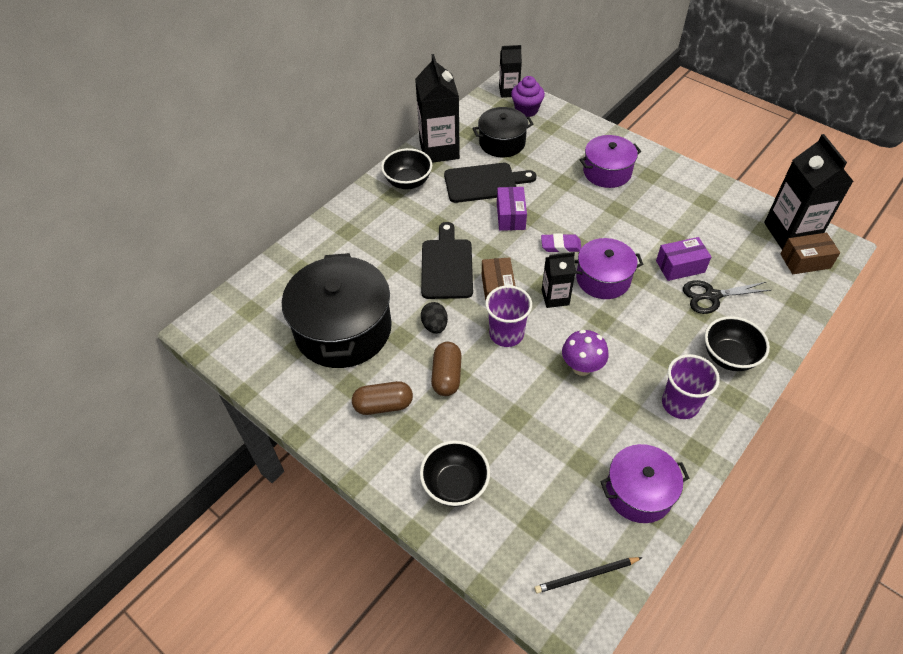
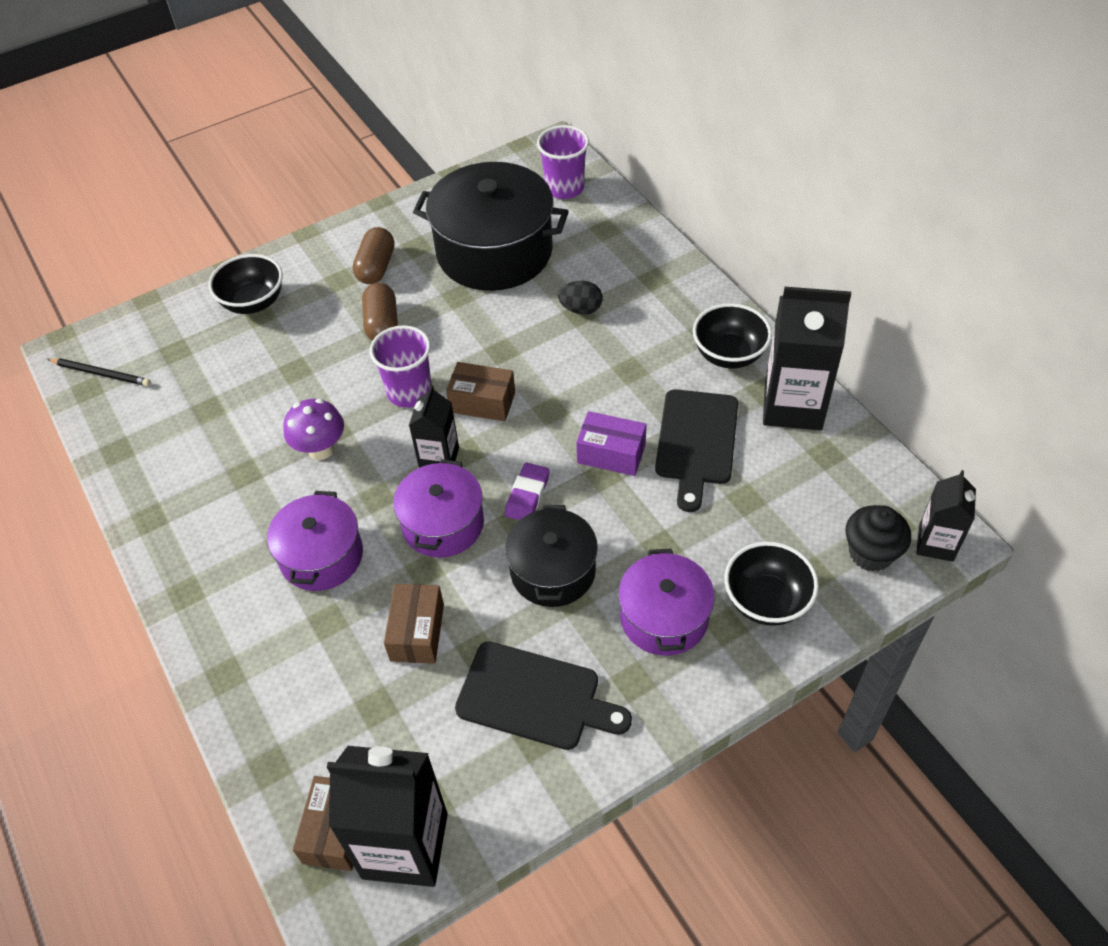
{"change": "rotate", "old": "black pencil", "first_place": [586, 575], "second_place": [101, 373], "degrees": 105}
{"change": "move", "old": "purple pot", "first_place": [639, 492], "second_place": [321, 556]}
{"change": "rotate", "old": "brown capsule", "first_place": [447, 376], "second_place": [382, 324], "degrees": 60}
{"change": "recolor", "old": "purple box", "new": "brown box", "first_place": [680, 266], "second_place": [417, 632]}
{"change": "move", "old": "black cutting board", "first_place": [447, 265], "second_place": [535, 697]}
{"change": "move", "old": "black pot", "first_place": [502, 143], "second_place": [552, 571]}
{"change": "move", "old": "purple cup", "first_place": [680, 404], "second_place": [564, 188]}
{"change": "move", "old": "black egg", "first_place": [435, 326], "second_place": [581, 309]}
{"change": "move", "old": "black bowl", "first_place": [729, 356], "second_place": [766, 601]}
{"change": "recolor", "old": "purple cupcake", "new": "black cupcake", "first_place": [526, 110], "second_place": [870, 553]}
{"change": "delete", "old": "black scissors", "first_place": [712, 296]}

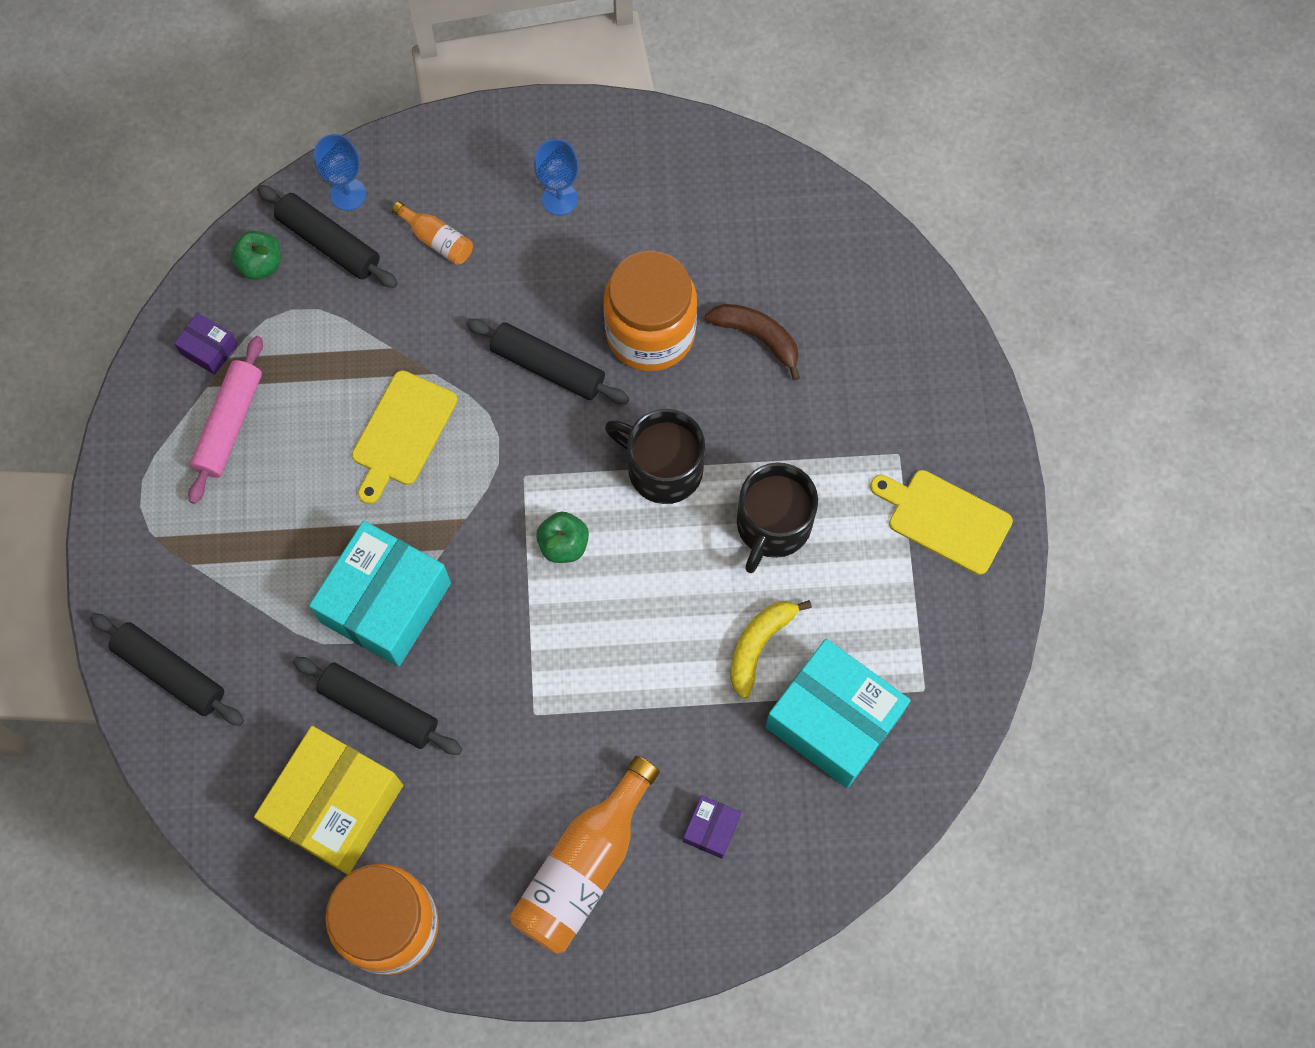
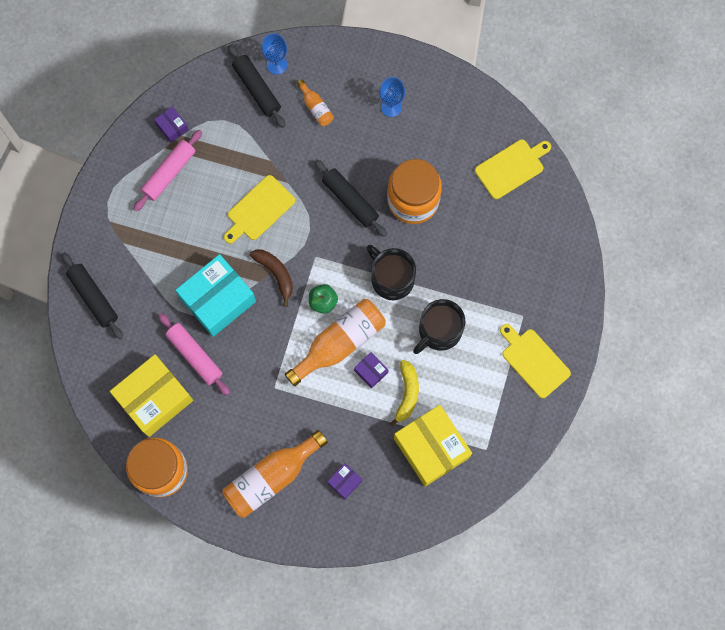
{"change": "recolor", "old": "black rolling pin", "new": "pink rolling pin", "first_place": [379, 709], "second_place": [195, 355]}
{"change": "move", "old": "brown banana", "first_place": [757, 337], "second_place": [275, 274]}
{"change": "insert", "new": "orange bottle", "second_place": [339, 343]}
{"change": "insert", "new": "purple box", "second_place": [371, 371]}
{"change": "rotate", "old": "yellow banana", "first_place": [759, 645], "second_place": [407, 393], "degrees": 135}
{"change": "recolor", "old": "turquoise box", "new": "yellow box", "first_place": [833, 720], "second_place": [431, 448]}
{"change": "insert", "new": "yellow cutting board", "second_place": [511, 167]}
{"change": "delete", "old": "green apple", "first_place": [260, 264]}

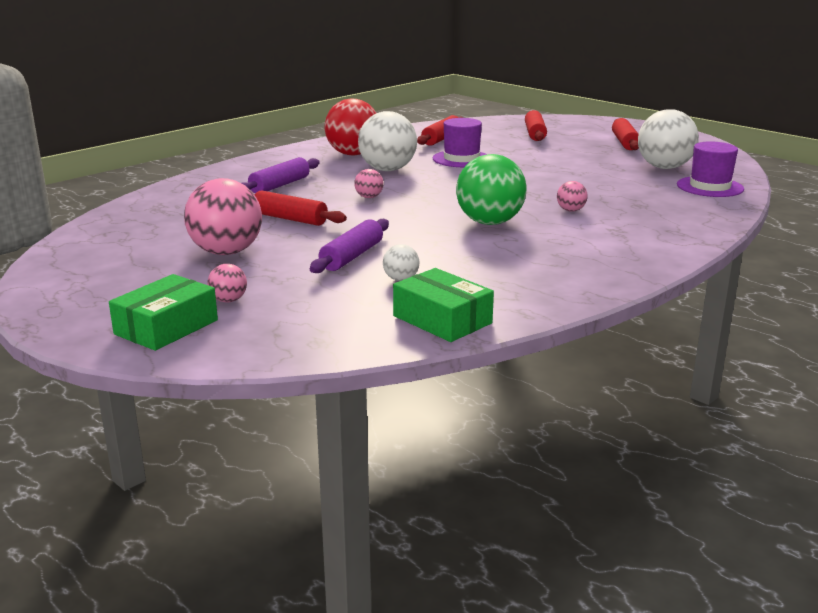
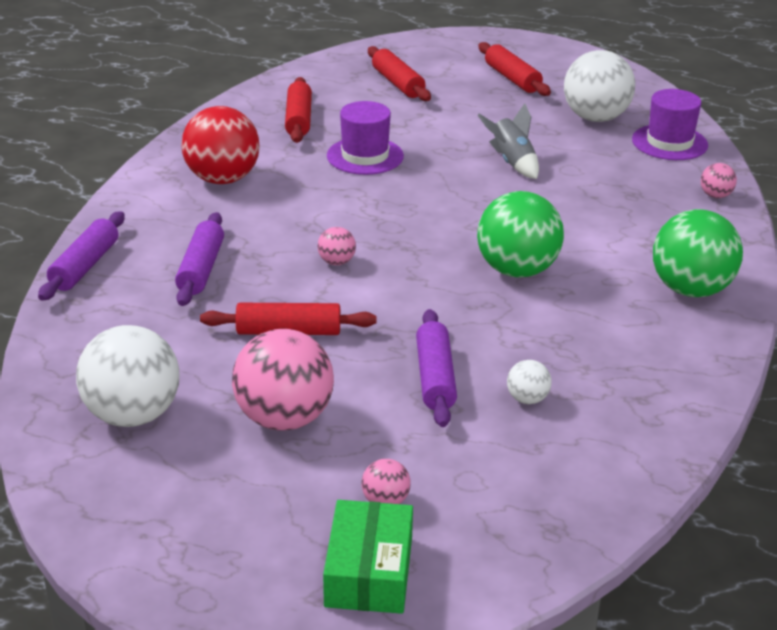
{"change": "insert", "new": "purple rolling pin", "second_place": [85, 266]}
{"change": "move", "old": "white ball", "first_place": [387, 170], "second_place": [133, 415]}
{"change": "insert", "new": "grey rocket", "second_place": [512, 162]}
{"change": "insert", "new": "green ball", "second_place": [690, 289]}
{"change": "move", "old": "pink ball", "first_place": [570, 210], "second_place": [715, 195]}
{"change": "delete", "old": "green box", "first_place": [442, 319]}

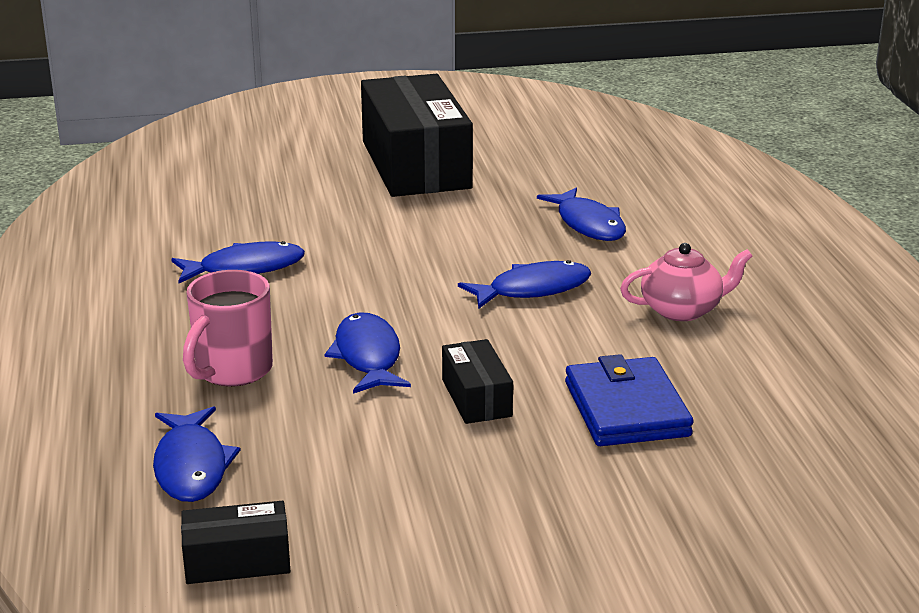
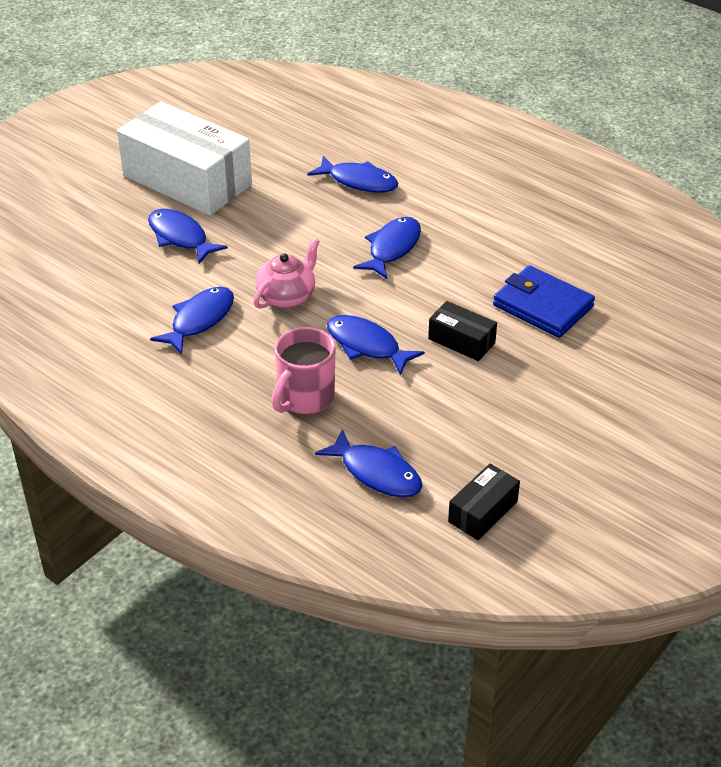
{"change": "recolor", "old": "black box", "new": "white box", "first_place": [415, 164], "second_place": [187, 180]}
{"change": "insert", "new": "blue fish", "second_place": [180, 237]}
{"change": "move", "old": "pink teapot", "first_place": [682, 310], "second_place": [287, 296]}
{"change": "rotate", "old": "pink mug", "first_place": [232, 371], "second_place": [305, 399], "degrees": 45}

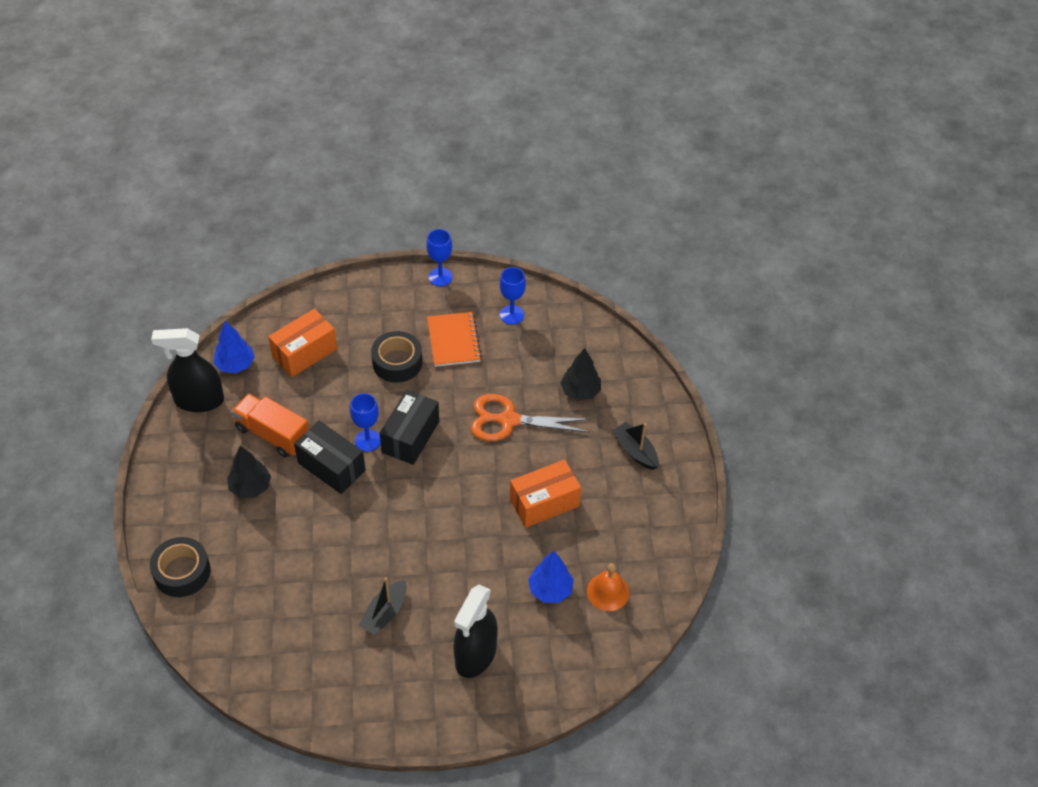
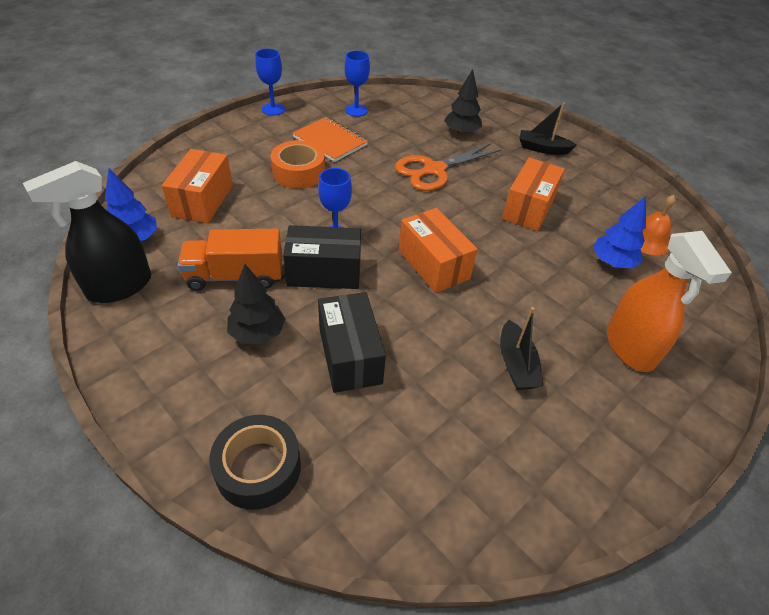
{"change": "recolor", "old": "black tape", "new": "orange tape", "first_place": [397, 362], "second_place": [299, 172]}
{"change": "move", "old": "black box", "first_place": [410, 437], "second_place": [350, 355]}
{"change": "insert", "new": "orange box", "second_place": [433, 264]}
{"change": "recolor", "old": "black spray bottle", "new": "orange spray bottle", "first_place": [475, 655], "second_place": [630, 347]}

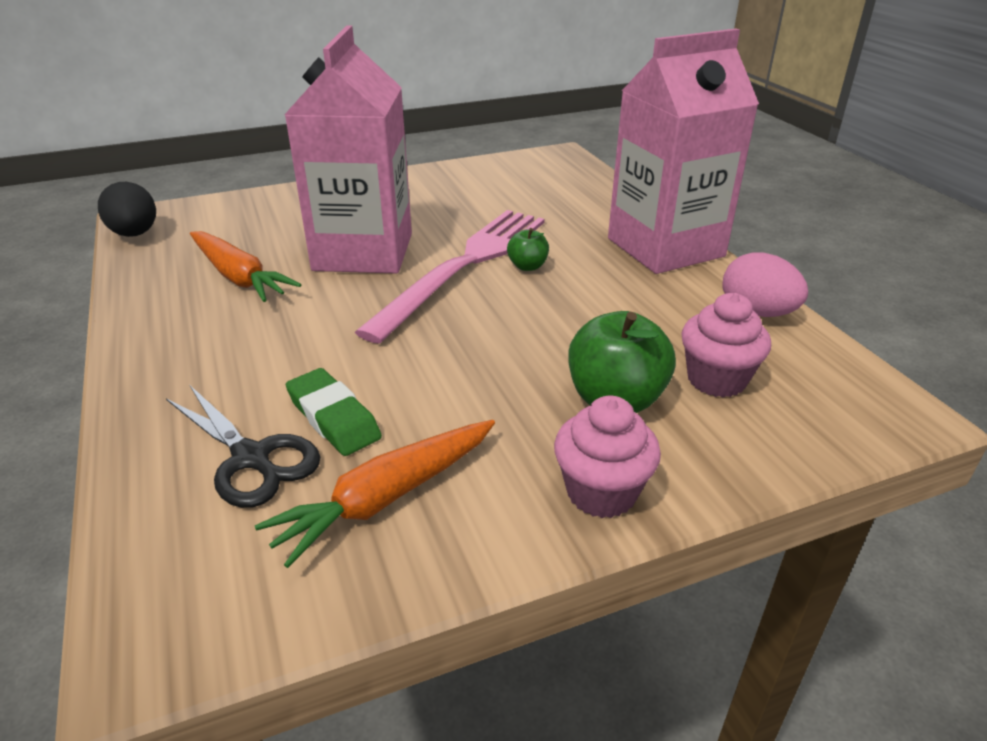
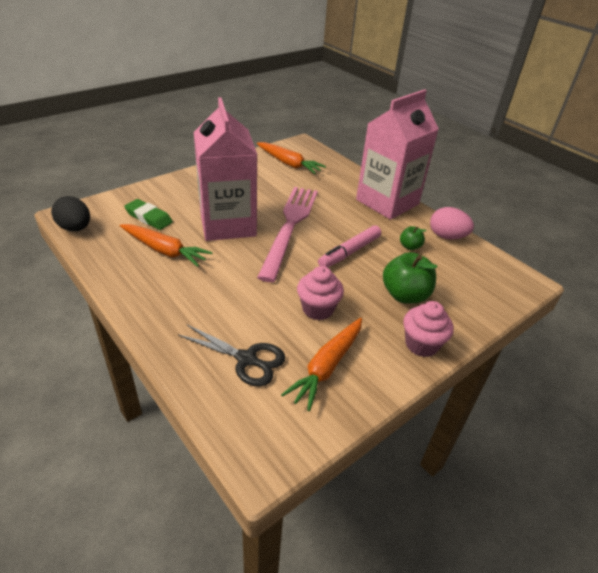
{"change": "move", "old": "green eraser", "first_place": [334, 417], "second_place": [149, 217]}
{"change": "insert", "new": "orange carrot", "second_place": [289, 163]}
{"change": "move", "old": "pink cupcake", "first_place": [716, 379], "second_place": [318, 309]}
{"change": "insert", "new": "pink marker", "second_place": [349, 252]}
{"change": "move", "old": "green apple", "first_place": [527, 266], "second_place": [410, 246]}

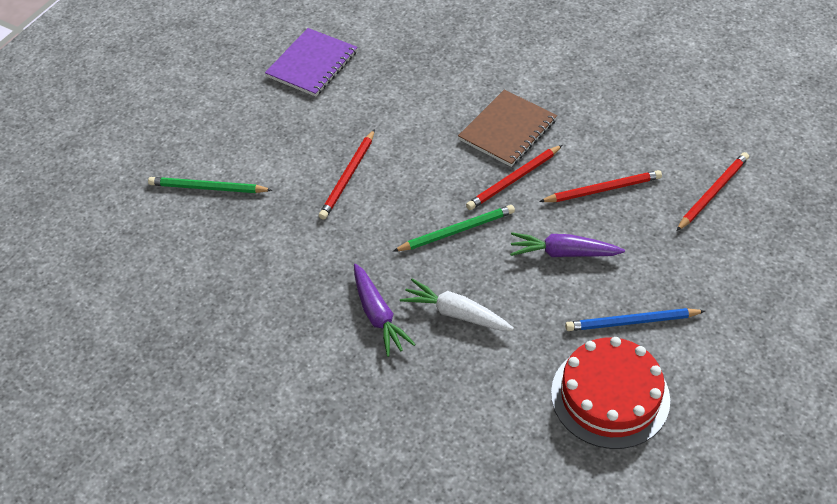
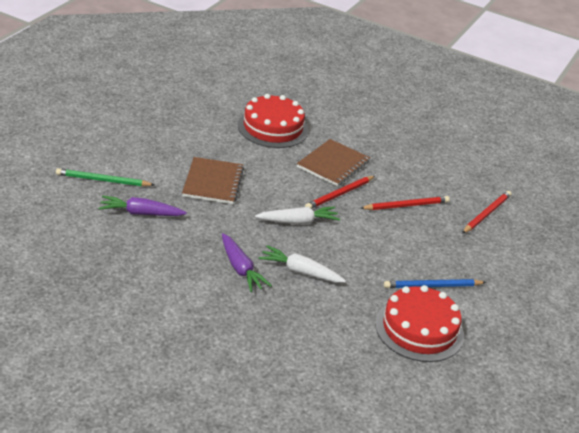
{"change": "move", "old": "purple carrot", "first_place": [563, 253], "second_place": [140, 213]}
{"change": "replace", "old": "red pencil", "new": "brown notebook", "first_place": [348, 177], "second_place": [213, 182]}
{"change": "insert", "new": "red cake", "second_place": [273, 128]}
{"change": "replace", "old": "green pencil", "new": "white carrot", "first_place": [456, 231], "second_place": [298, 222]}
{"change": "delete", "old": "purple notebook", "first_place": [312, 64]}

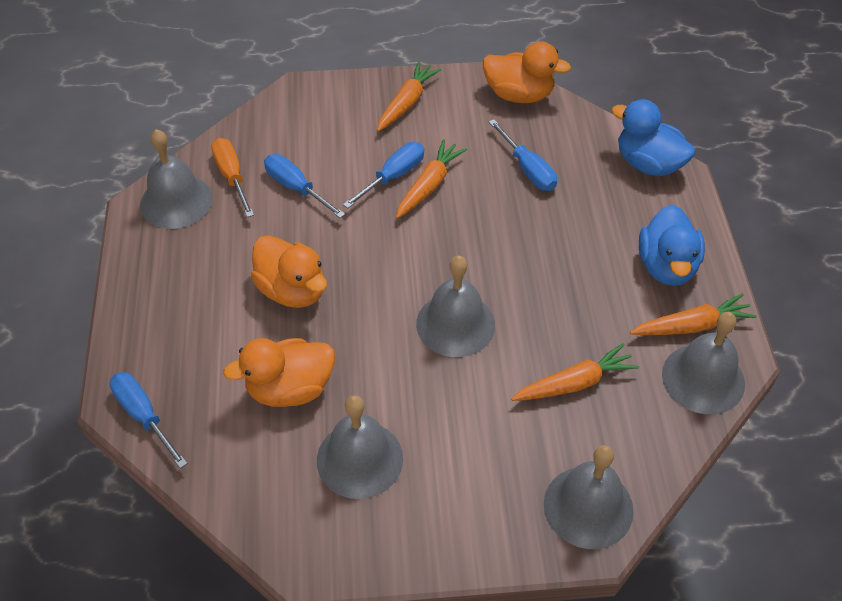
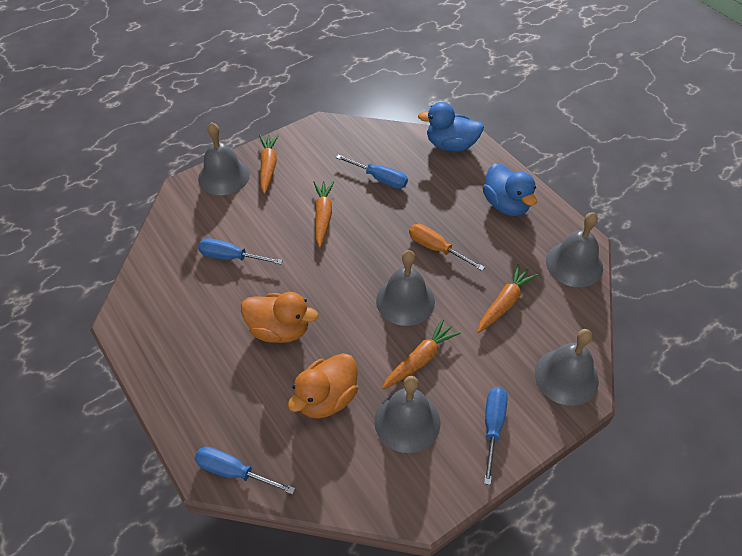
{"change": "move", "old": "grey bell", "first_place": [176, 201], "second_place": [224, 176]}
{"change": "move", "old": "orange carrot", "first_place": [691, 326], "second_place": [420, 359]}
{"change": "move", "old": "orange screwdriver", "first_place": [232, 176], "second_place": [436, 249]}
{"change": "move", "old": "blue screwdriver", "first_place": [393, 176], "second_place": [492, 427]}
{"change": "delete", "old": "orange duck", "first_place": [519, 95]}

